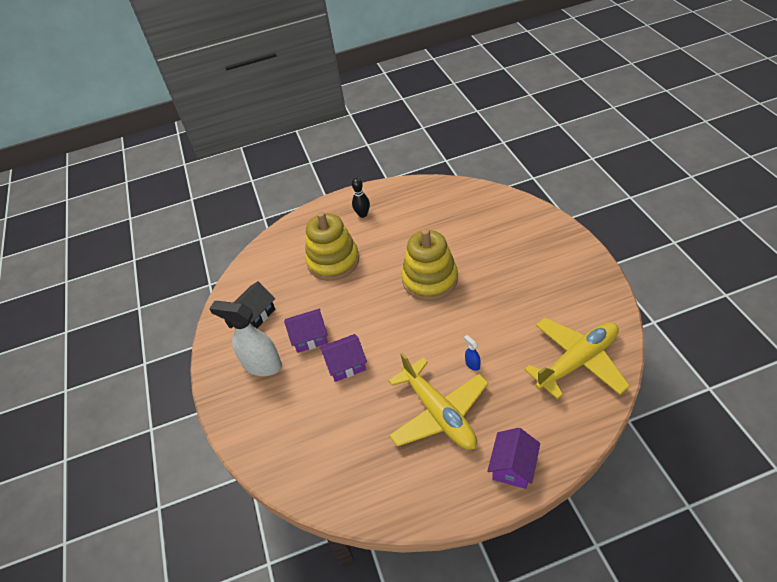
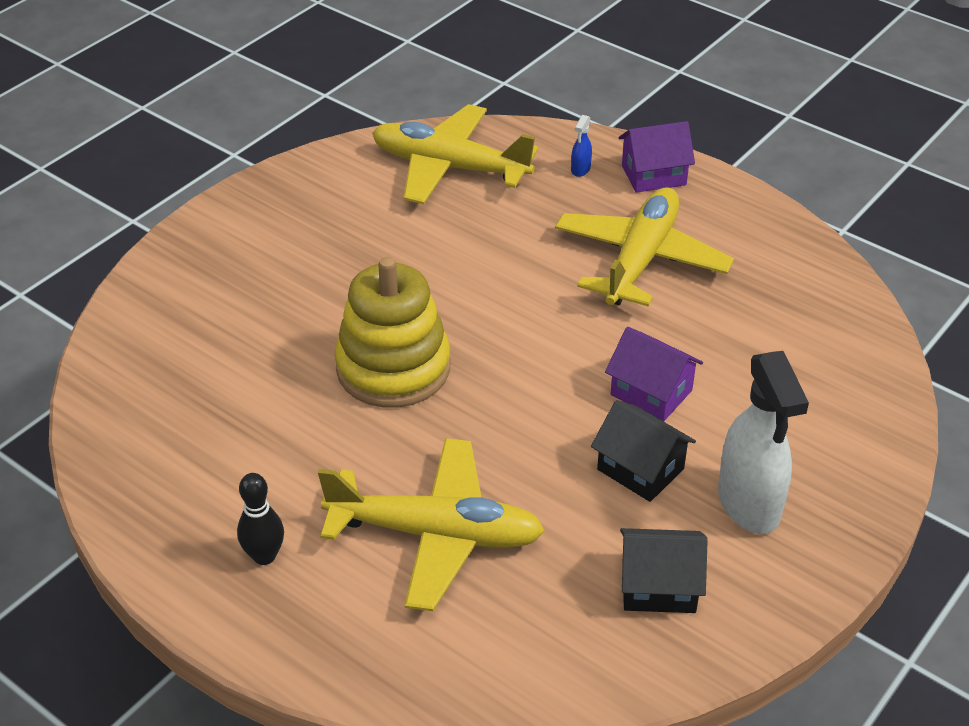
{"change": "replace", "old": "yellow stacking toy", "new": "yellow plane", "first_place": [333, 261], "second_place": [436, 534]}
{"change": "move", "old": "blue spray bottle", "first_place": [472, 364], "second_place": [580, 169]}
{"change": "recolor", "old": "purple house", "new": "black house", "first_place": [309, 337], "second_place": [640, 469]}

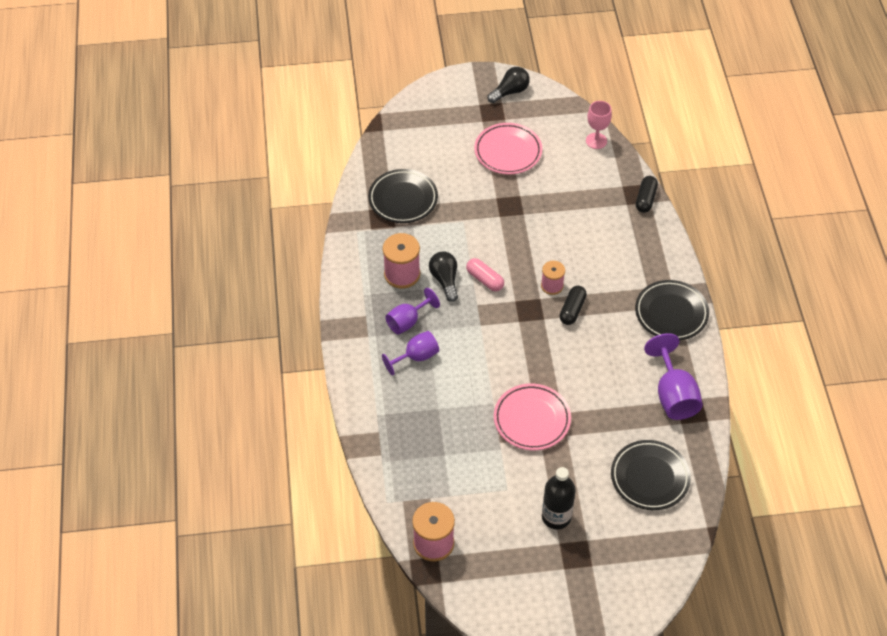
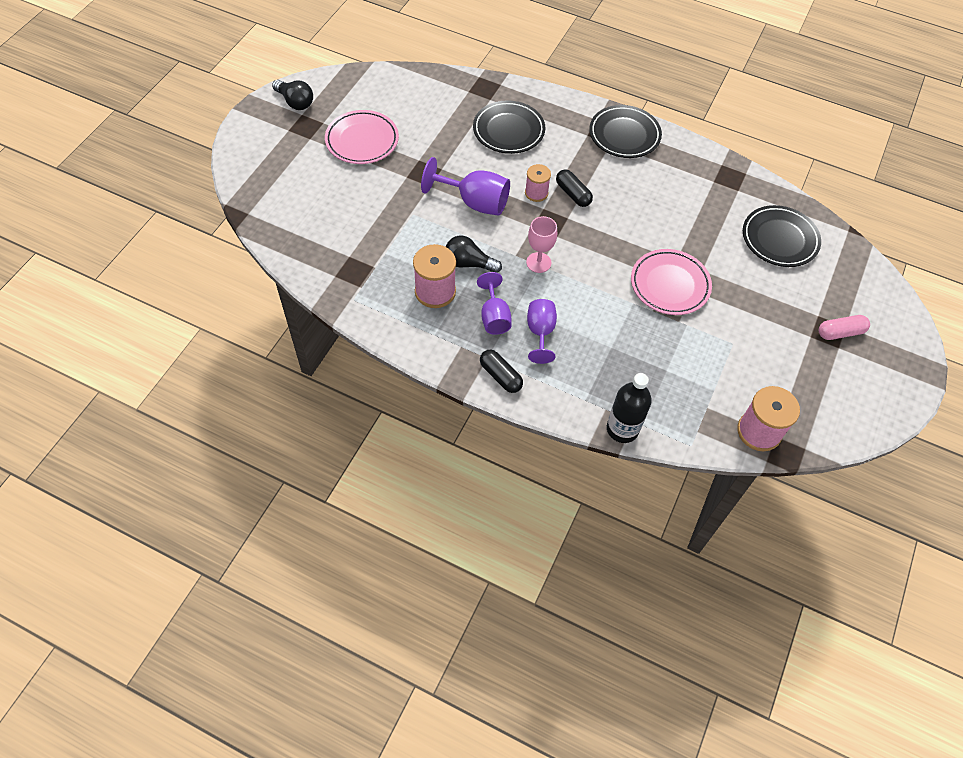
{"change": "rotate", "old": "black light bulb", "first_place": [510, 92], "second_place": [295, 102], "degrees": 135}
{"change": "move", "old": "purple goblet", "first_place": [673, 395], "second_place": [474, 202]}
{"change": "move", "old": "black plate", "first_place": [403, 199], "second_place": [508, 131]}
{"change": "move", "old": "black capsule", "first_place": [645, 199], "second_place": [500, 376]}
{"change": "move", "old": "pink goblet", "first_place": [596, 141], "second_place": [538, 262]}
{"change": "move", "old": "black bottle", "first_place": [556, 517], "second_place": [622, 429]}
{"change": "move", "old": "pink capsule", "first_place": [485, 279], "second_place": [840, 332]}

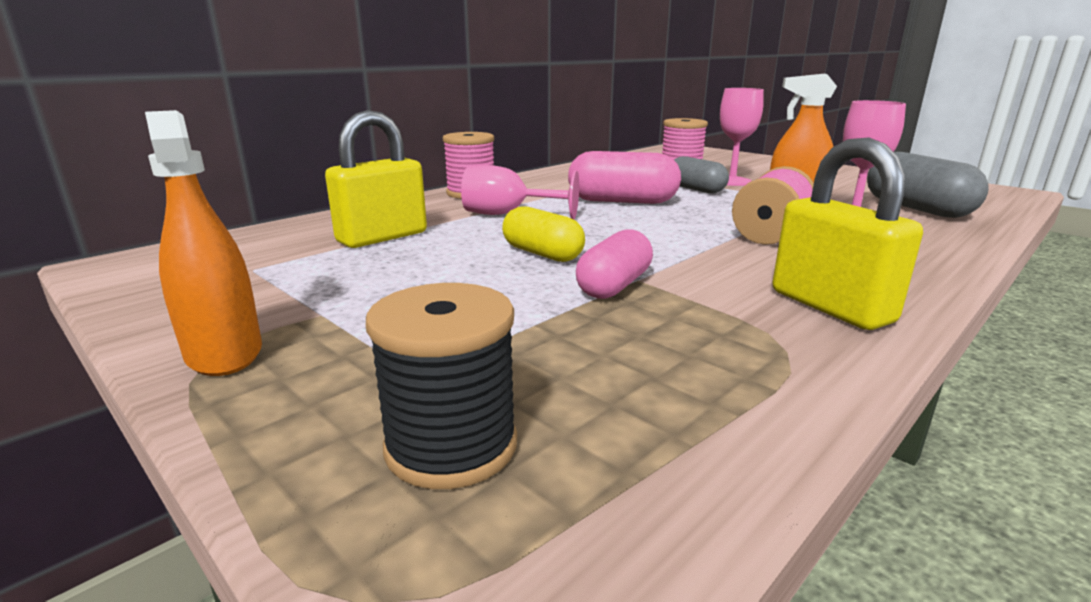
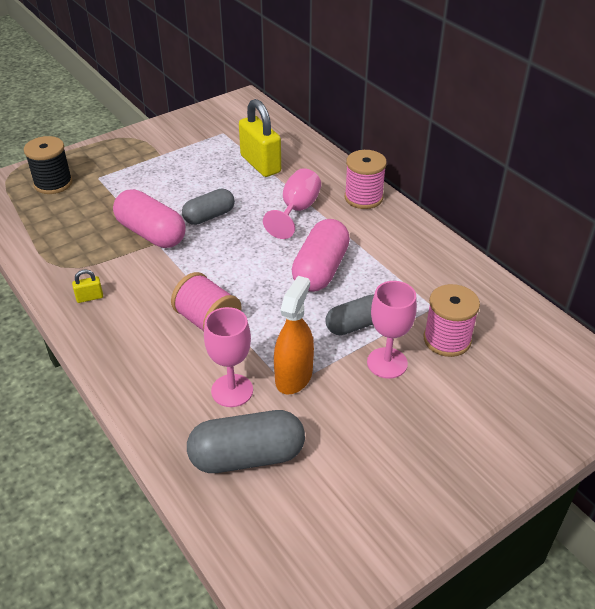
{"change": "resize", "old": "yellow padlock", "first_place": [830, 307], "second_place": [90, 297], "factor": 0.43}
{"change": "resize", "old": "pink capsule", "first_place": [614, 286], "second_place": [151, 233], "factor": 1.5}
{"change": "recolor", "old": "yellow capsule", "new": "grey capsule", "first_place": [542, 254], "second_place": [209, 216]}
{"change": "delete", "old": "orange spray bottle", "first_place": [224, 353]}

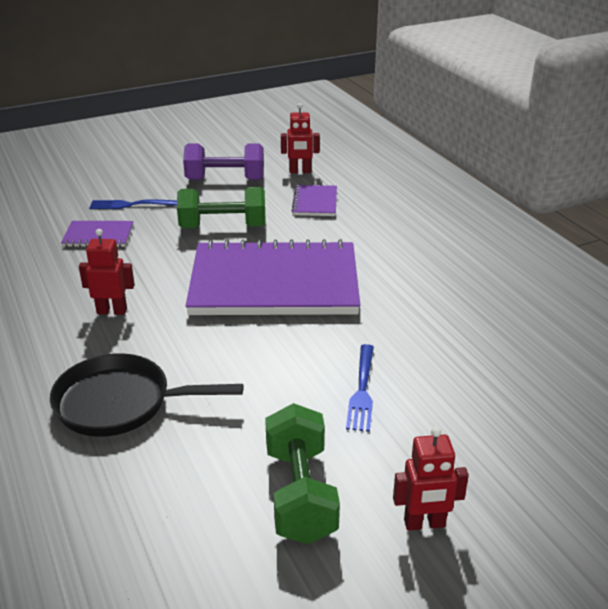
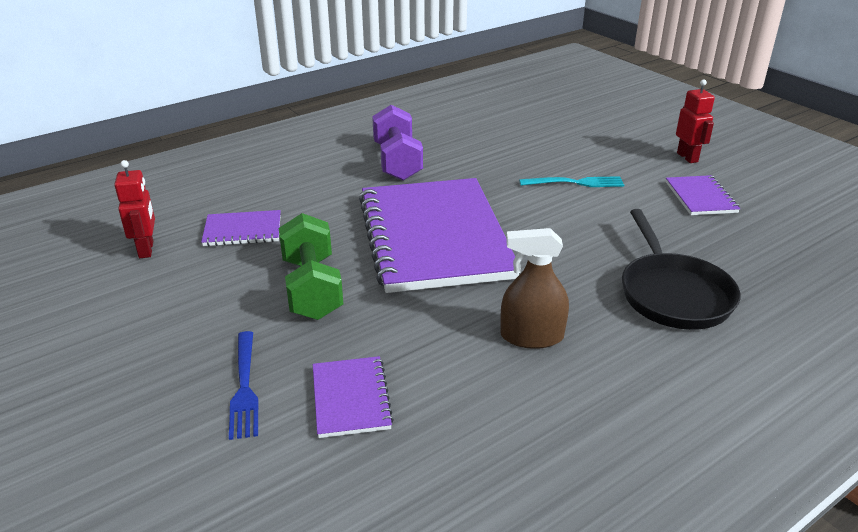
{"change": "move", "old": "purple dumbbell", "first_place": [225, 180], "second_place": [397, 162]}
{"change": "replace", "old": "red robot", "new": "brown spray bottle", "first_place": [112, 311], "second_place": [531, 336]}
{"change": "recolor", "old": "blue fork", "new": "turquoise fork", "first_place": [362, 390], "second_place": [575, 183]}
{"change": "replace", "old": "green dumbbell", "new": "purple notebook", "first_place": [300, 494], "second_place": [700, 197]}

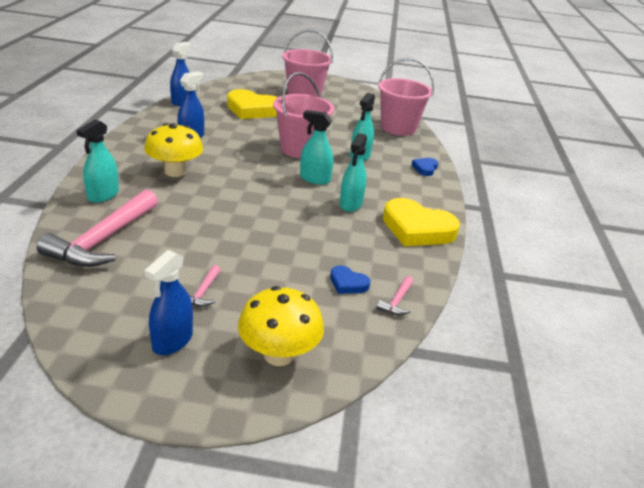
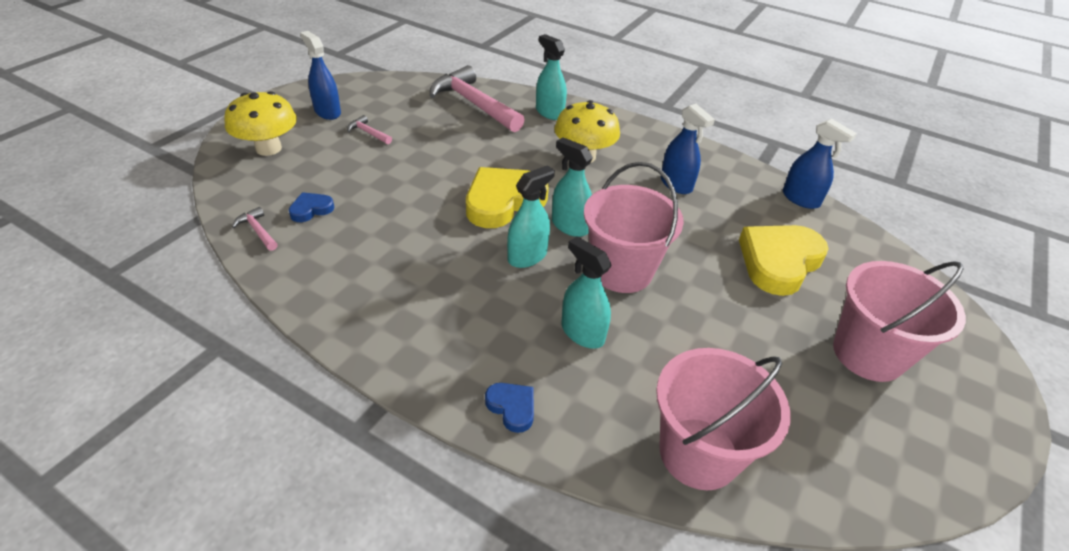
{"change": "move", "old": "yellow heart", "first_place": [417, 229], "second_place": [503, 201]}
{"change": "move", "old": "turquoise spray bottle", "first_place": [350, 204], "second_place": [570, 226]}

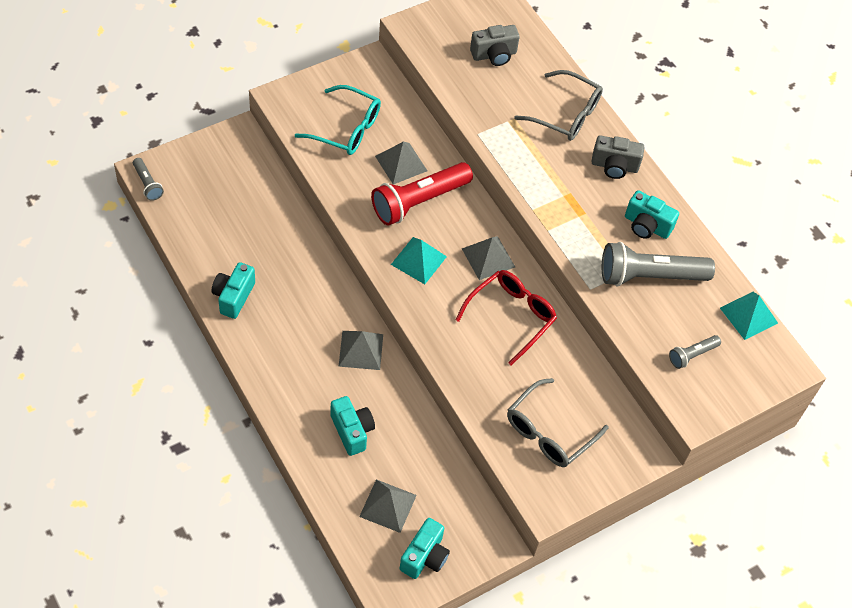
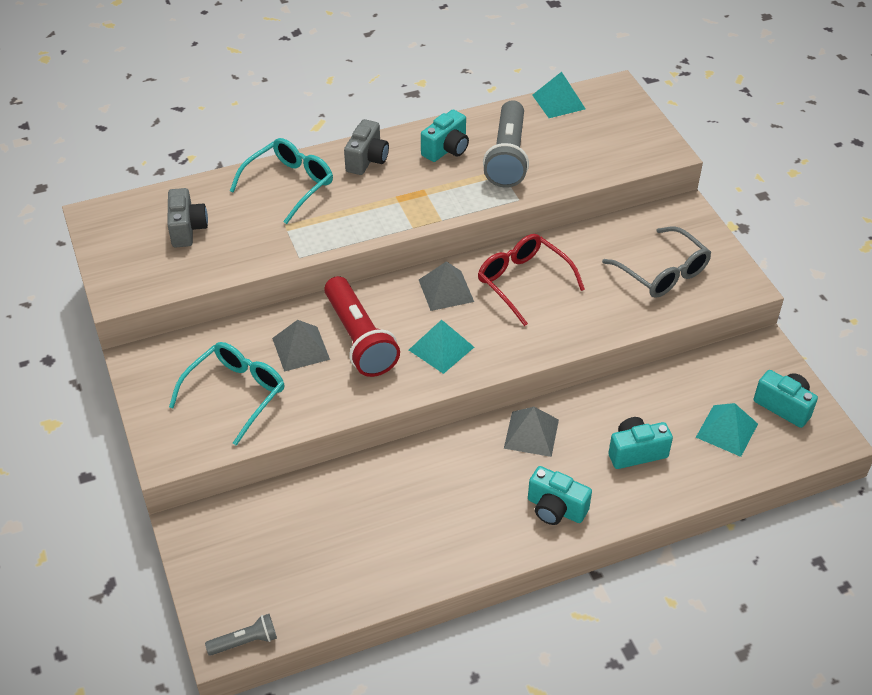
{"change": "recolor", "old": "grey glasses", "new": "turquoise glasses", "first_place": [566, 114], "second_place": [289, 185]}
{"change": "move", "old": "turquoise camera", "first_place": [233, 297], "second_place": [555, 509]}
{"change": "recolor", "old": "grey pyramid", "new": "turquoise pyramid", "first_place": [388, 505], "second_place": [727, 430]}
{"change": "delete", "old": "grey flashlight", "first_place": [692, 355]}

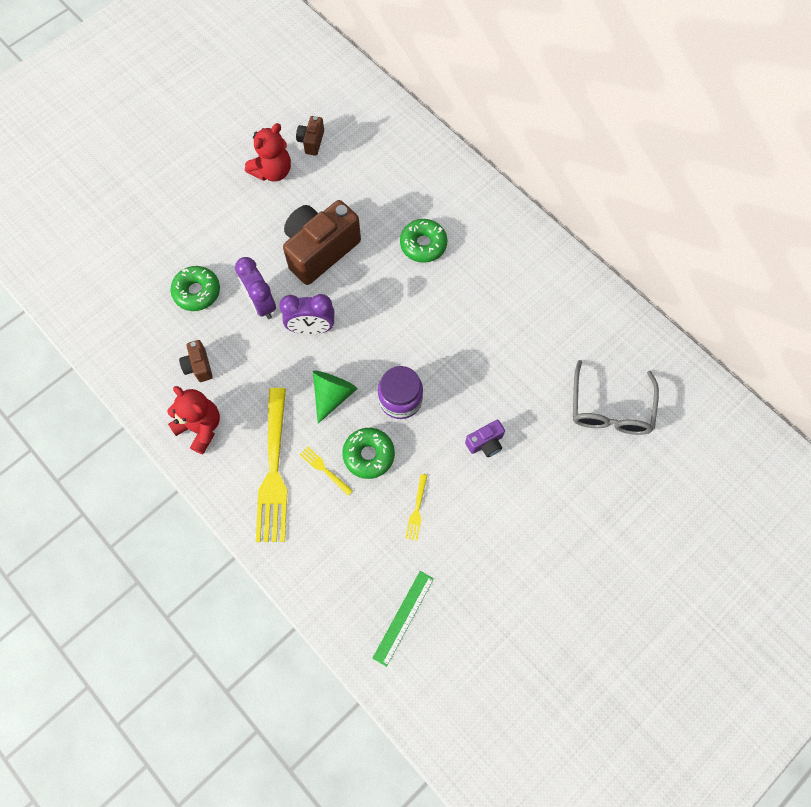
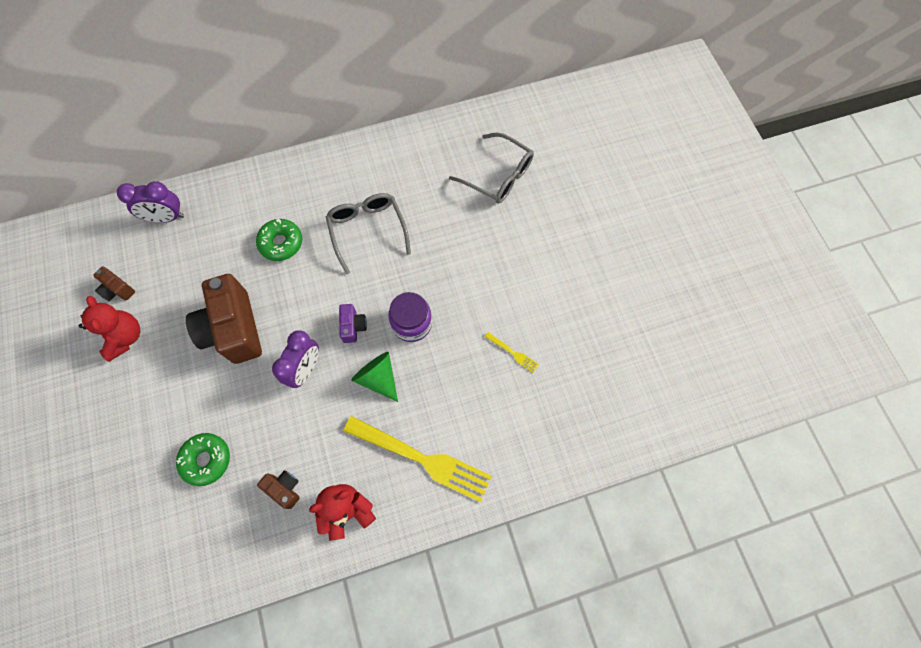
{"change": "move", "old": "purple clock", "first_place": [261, 304], "second_place": [166, 218]}
{"change": "rotate", "old": "brown camera", "first_place": [198, 366], "second_place": [284, 489], "degrees": -150}
{"change": "insert", "new": "grey glasses", "second_place": [367, 231]}
{"change": "move", "old": "purple camera", "first_place": [485, 443], "second_place": [353, 326]}
{"change": "delete", "old": "yellow fork", "first_place": [324, 469]}
{"change": "delete", "old": "green donut", "first_place": [369, 455]}
{"change": "delete", "old": "green ruler", "first_place": [403, 617]}

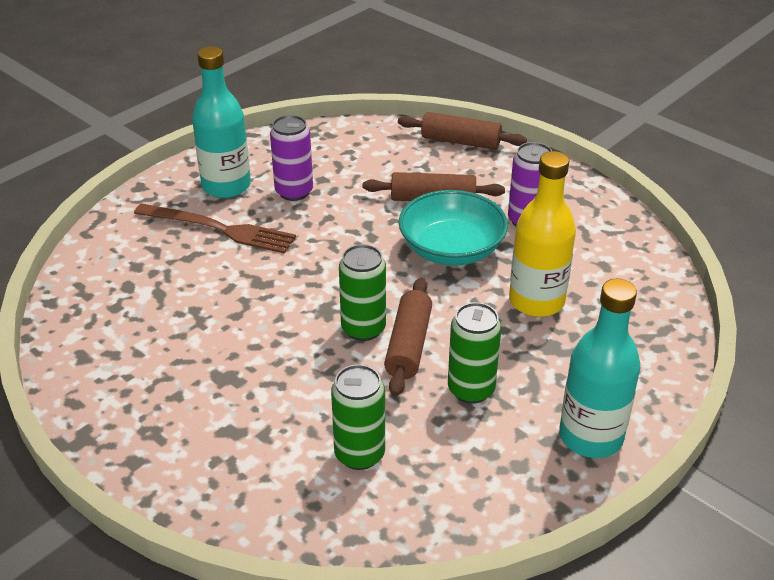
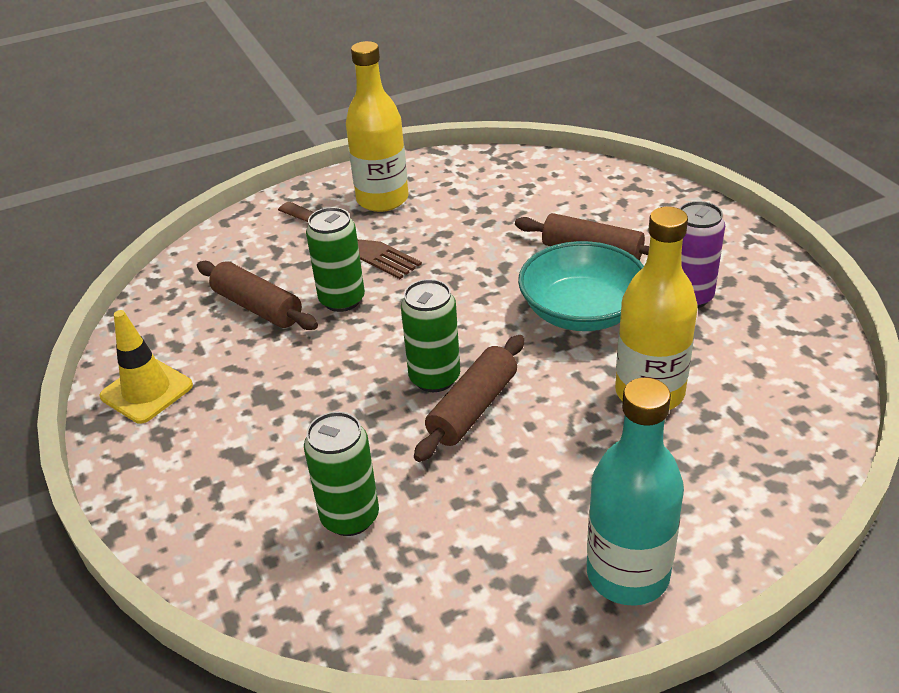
{"change": "insert", "new": "yellow traffic cone", "second_place": [146, 391]}
{"change": "move", "old": "brown rolling pin", "first_place": [460, 141], "second_place": [257, 307]}
{"change": "move", "old": "green can", "first_place": [471, 389], "second_place": [342, 300]}
{"change": "recolor", "old": "turquoise bottle", "new": "yellow bottle", "first_place": [226, 186], "second_place": [382, 199]}
{"change": "delete", "old": "purple can", "first_place": [294, 192]}

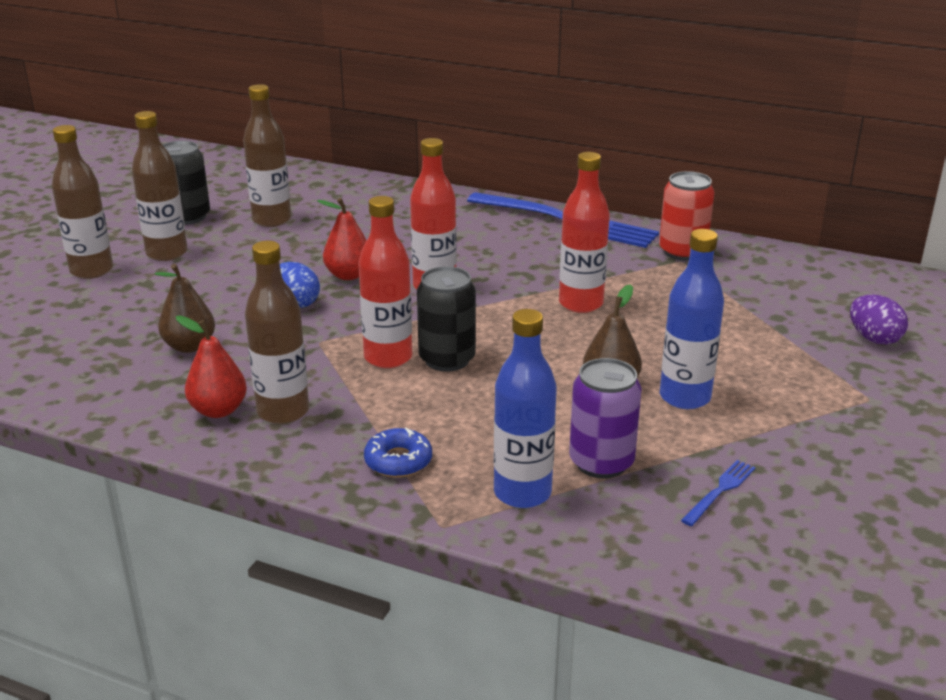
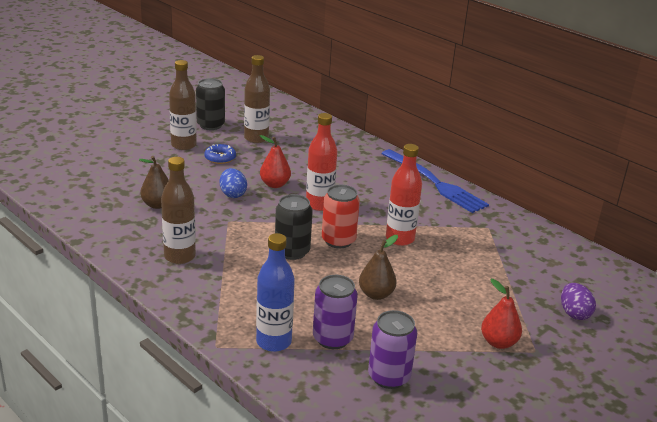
{"change": "move", "old": "blue donut", "first_place": [398, 461], "second_place": [220, 158]}
{"change": "move", "old": "red can", "first_place": [682, 252], "second_place": [338, 240]}
{"change": "replace", "old": "blue fork", "new": "purple can", "first_place": [720, 491], "second_place": [389, 377]}
{"change": "move", "old": "red pear", "first_place": [218, 410], "second_place": [498, 342]}
{"change": "delete", "old": "brown bottle", "first_place": [92, 270]}
{"change": "delete", "old": "red bottle", "first_place": [388, 357]}
{"change": "delete", "old": "blue bottle", "first_place": [684, 397]}

